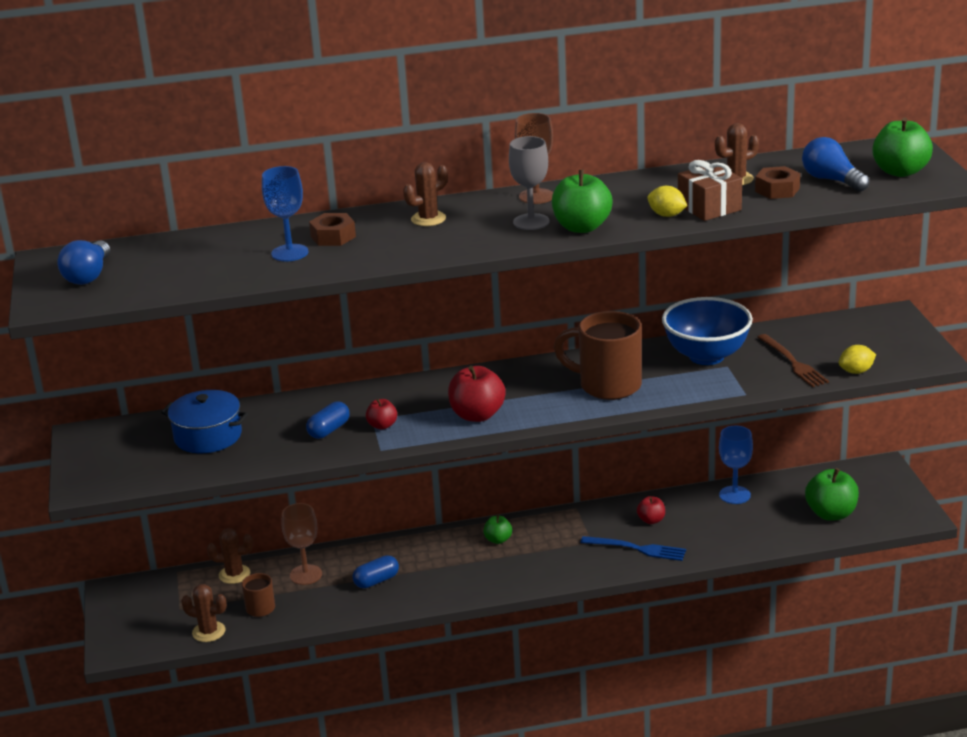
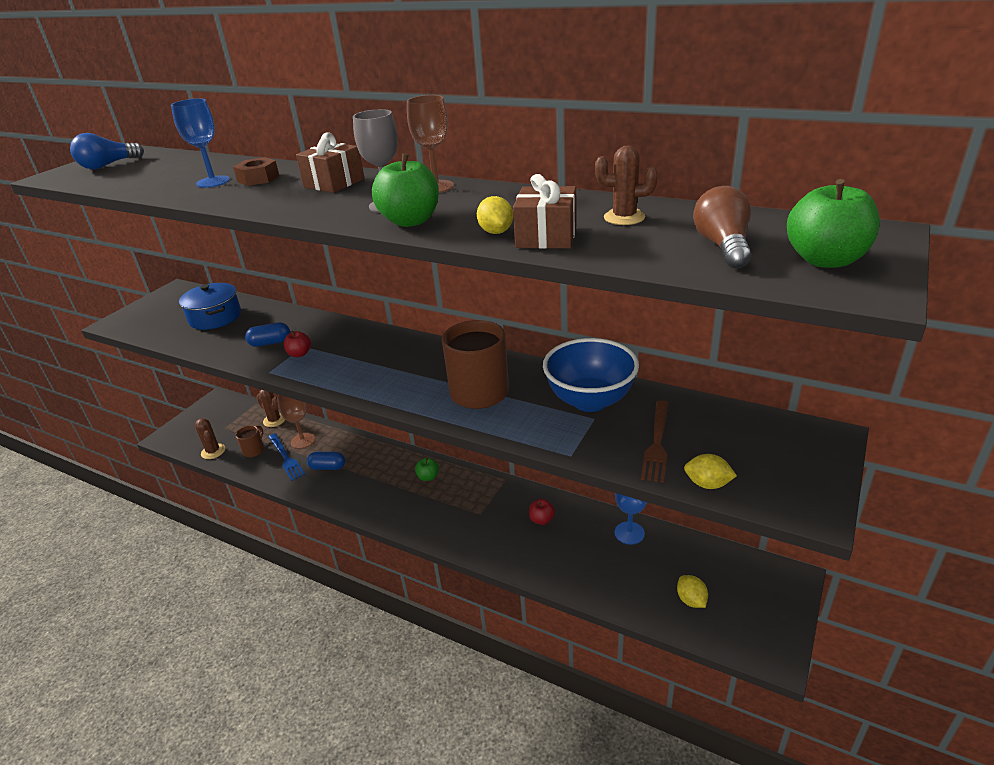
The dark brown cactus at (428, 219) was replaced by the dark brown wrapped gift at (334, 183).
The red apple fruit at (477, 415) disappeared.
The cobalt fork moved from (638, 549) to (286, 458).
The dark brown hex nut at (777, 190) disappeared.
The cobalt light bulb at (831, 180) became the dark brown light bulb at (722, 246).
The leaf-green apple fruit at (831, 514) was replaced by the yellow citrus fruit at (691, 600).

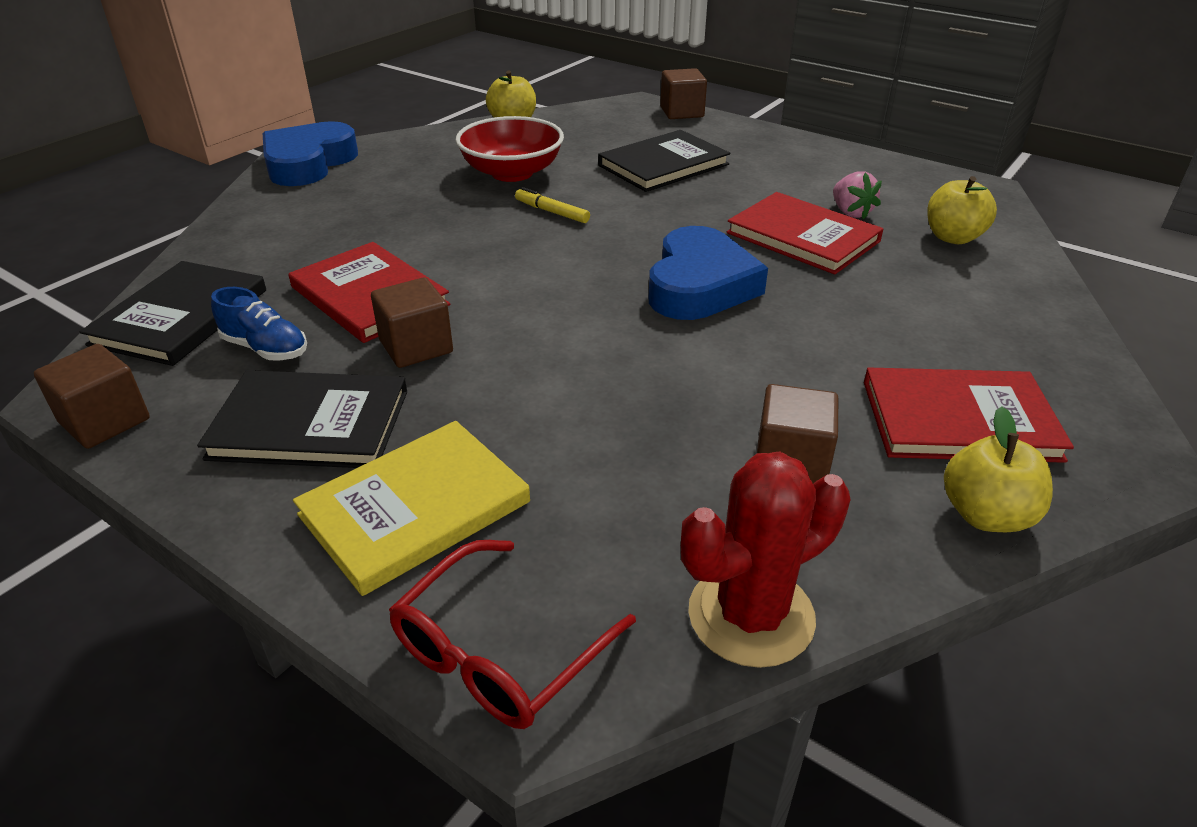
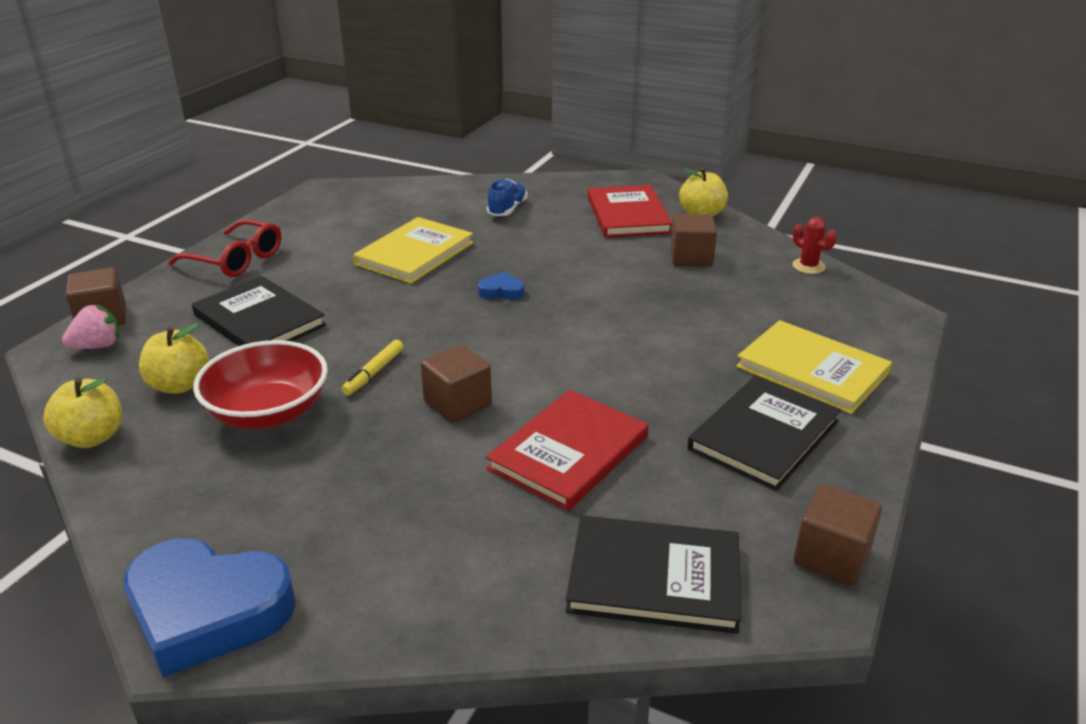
The black book at (310, 424) turned 45 degrees clockwise.
The cobalt lace-up shoe moved from (265, 348) to (507, 209).
The dark brown solid cube moved from (416, 347) to (457, 403).
The red spectacles moved from (500, 651) to (236, 260).
The cobalt heart shape at (699, 285) changed to 0.44 times the size.
The red cactus at (751, 615) changed to 0.53 times the size.
The red book at (803, 237) became the yellow book at (414, 254).
The rose-pink berry moved from (850, 212) to (97, 346).
The yellow apple fruit moved from (953, 237) to (179, 385).

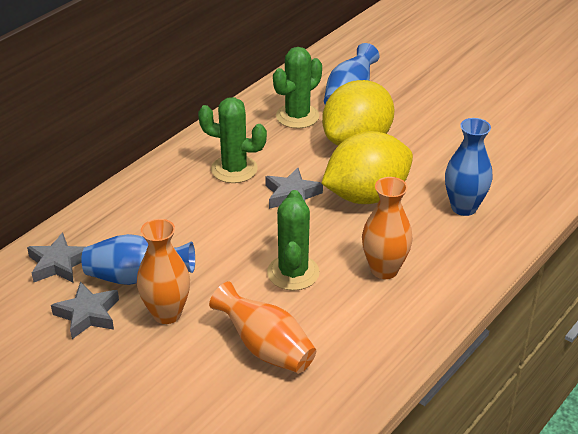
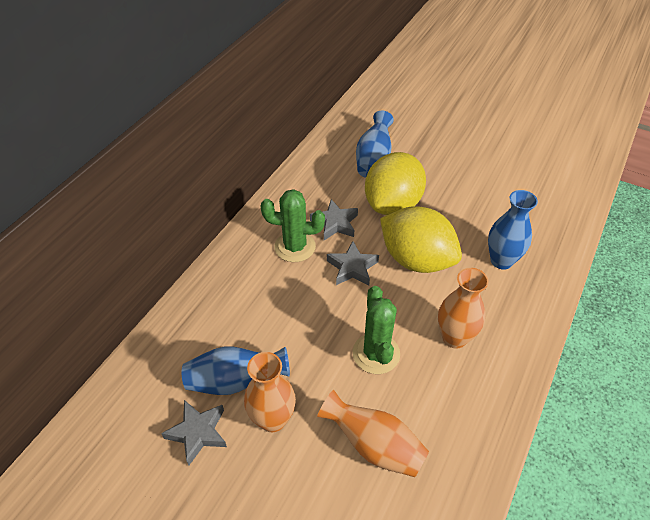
The grey star moved from (58, 264) to (335, 223).
The leaf-green cactus at (297, 116) disappeared.
The yellow citrus fruit at (366, 196) turned 75 degrees clockwise.

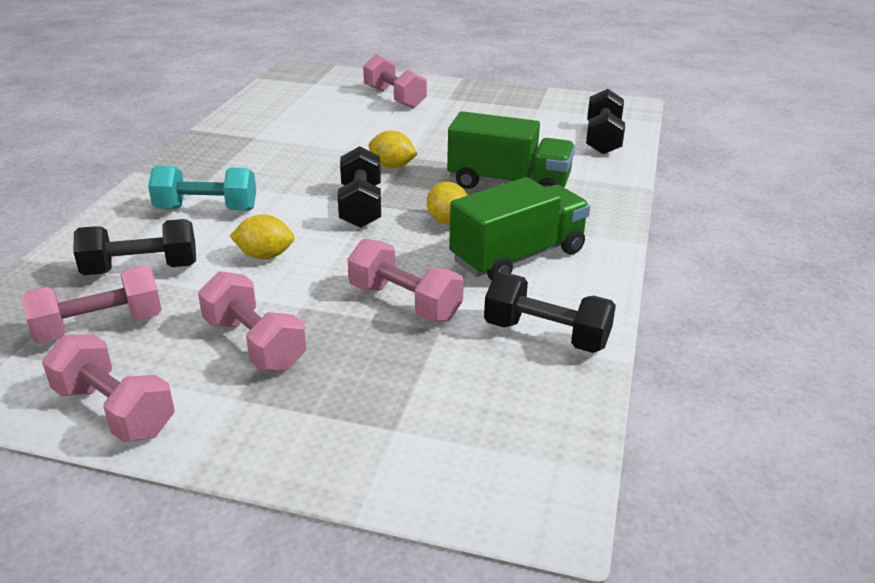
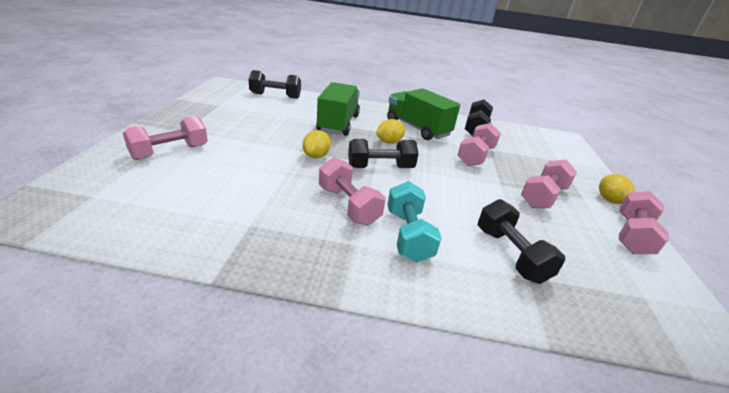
The rose-pink hand weight moved from (99, 326) to (348, 205).
The yellow citrus fruit moved from (265, 256) to (609, 200).

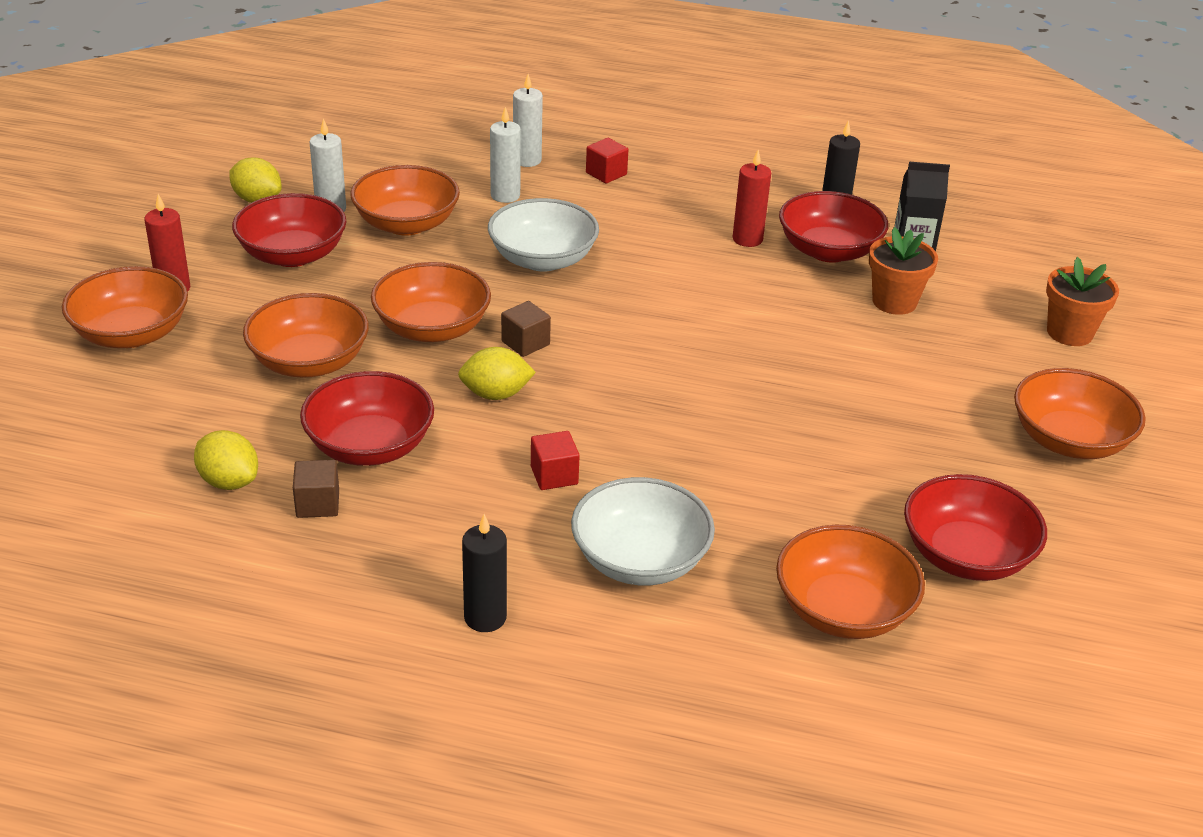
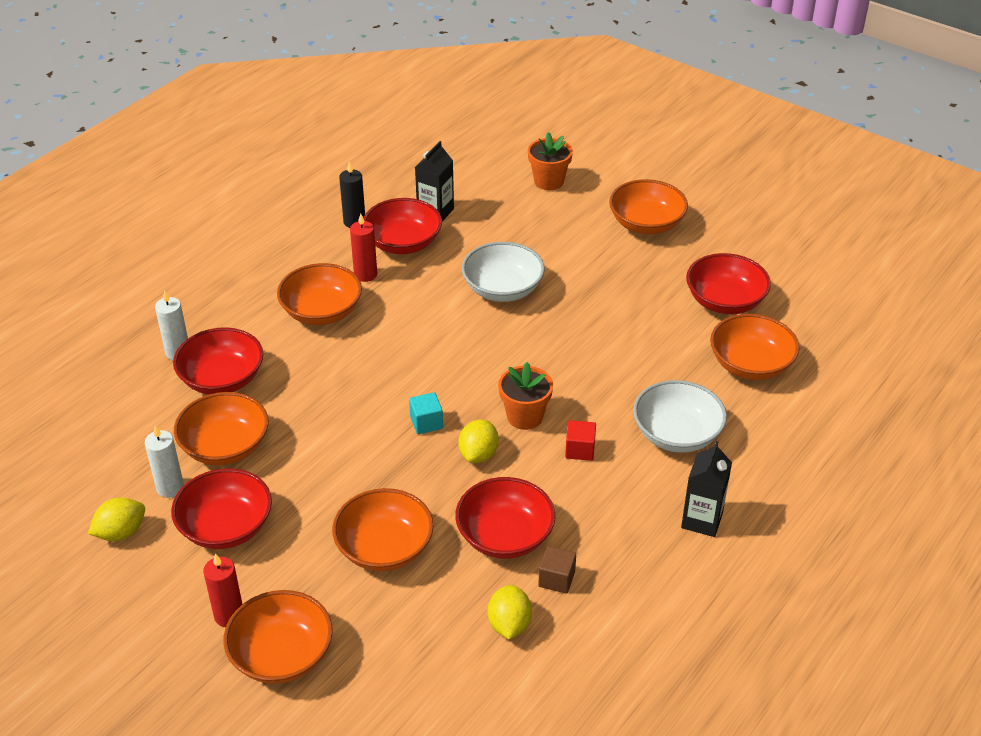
The yellow citrus fruit at (229, 481) turned 60 degrees counterclockwise.
The orange serving bowl moved from (432, 328) to (321, 312).
The black wax candle at (485, 617) was replaced by the black carton at (702, 520).
The white serving bowl moved from (542, 259) to (502, 289).
The white wax candle at (505, 195) was replaced by the red serving bowl at (222, 379).
The dark brown solid cube at (525, 343) became the teal solid cube at (426, 422).
The red solid cube at (606, 173) disappeared.
The orange flower pot moved from (894, 302) to (525, 416).

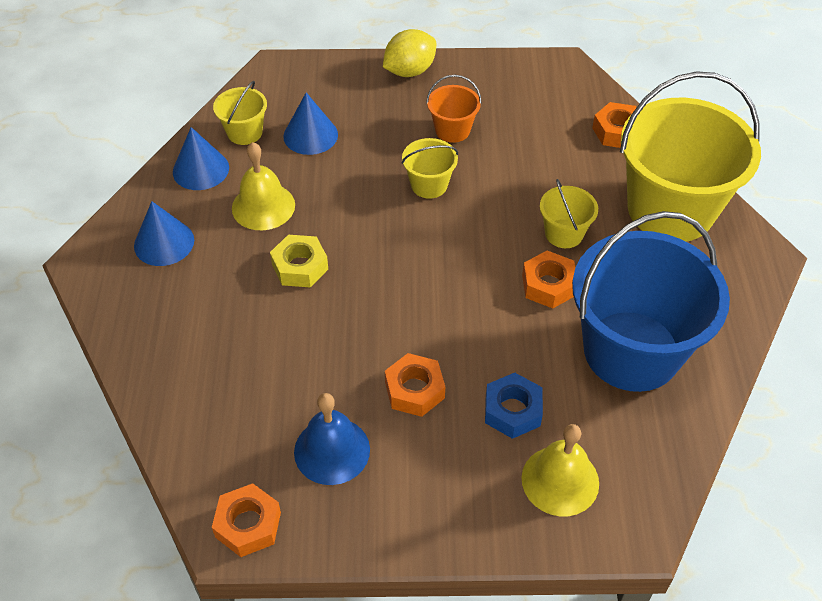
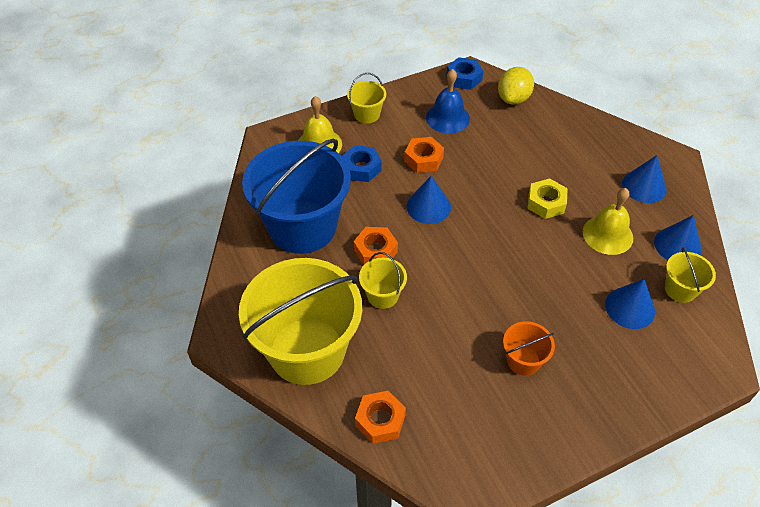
The orange hex nut at (248, 525) became the cobalt hex nut at (464, 78).
The yellow citrus fruit moved from (409, 71) to (513, 99).
The yellow sand bucket moved from (429, 185) to (367, 114).
The cobalt solid cone at (428, 206) appeared.

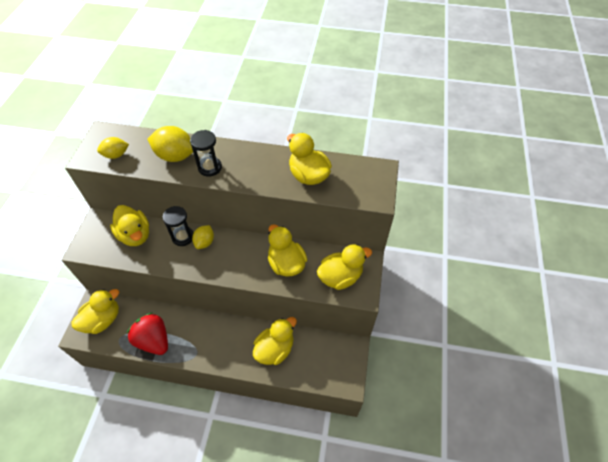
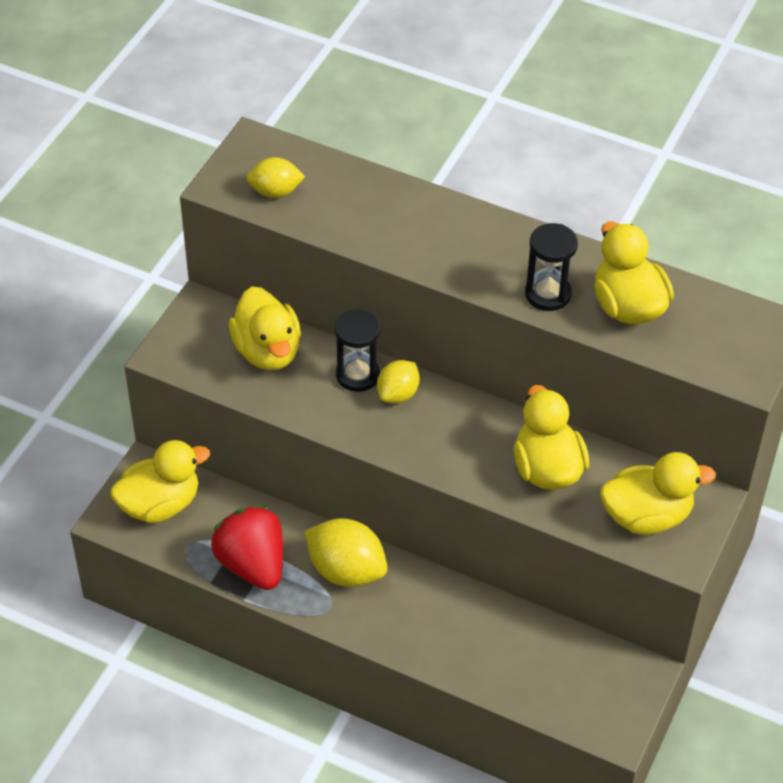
The yellow citrus fruit moved from (175, 156) to (346, 571).
The black sandglass moved from (210, 167) to (548, 294).
The yellow toy duck at (275, 349) disappeared.

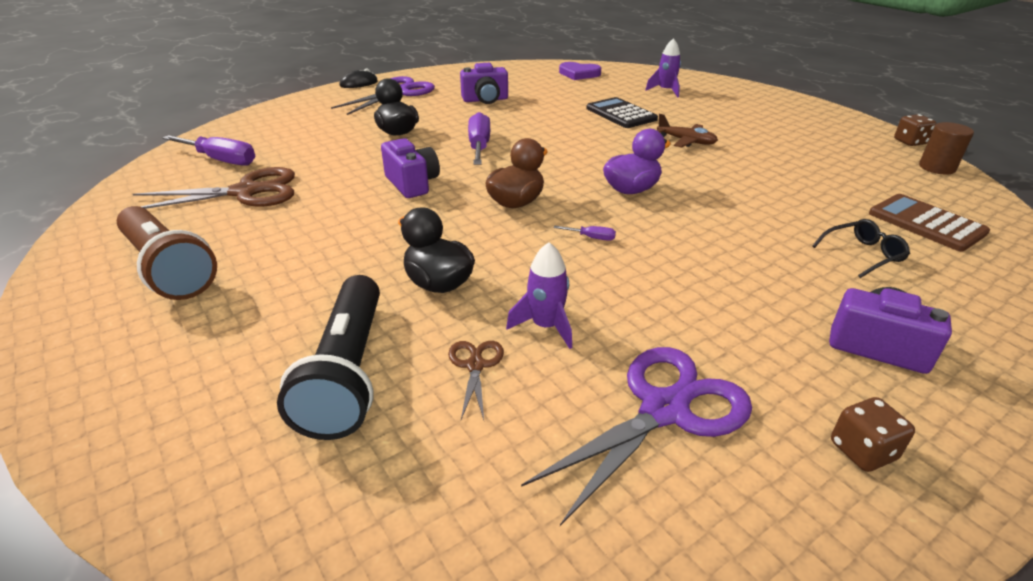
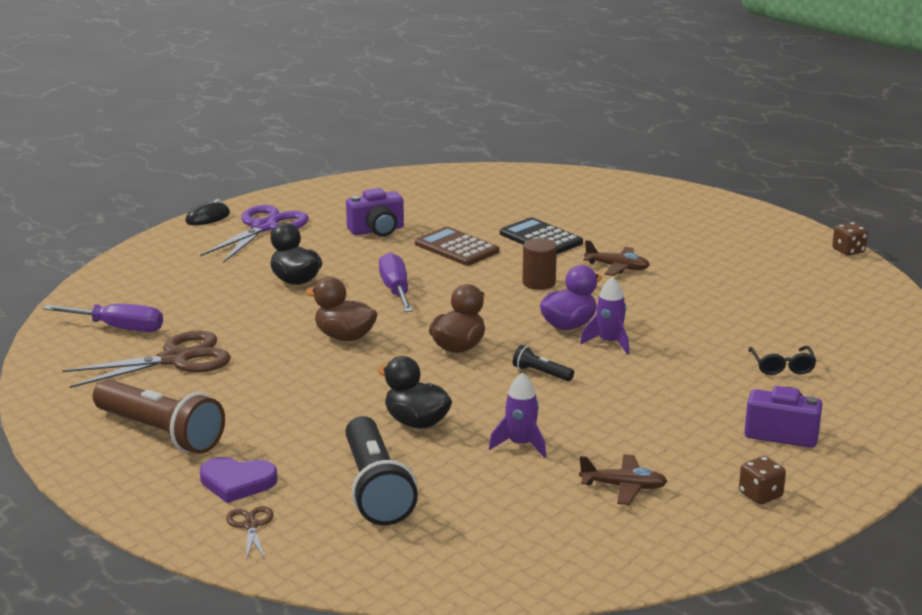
The purple camera at (412, 184) was replaced by the dark brown toy duck at (344, 337).
The dark brown shears moved from (475, 365) to (250, 525).
The purple shears at (664, 409) was replaced by the dark brown aeroplane at (623, 487).
The purple flat screwdriver at (592, 238) was replaced by the black flashlight at (541, 373).
The purple heart shape moved from (579, 74) to (237, 482).
The purple toy rocket moved from (665, 91) to (609, 343).
The black spectacles at (863, 254) turned 120 degrees clockwise.
The dark brown adding machine moved from (926, 223) to (456, 248).
The dark brown cylinder shape moved from (937, 168) to (539, 283).

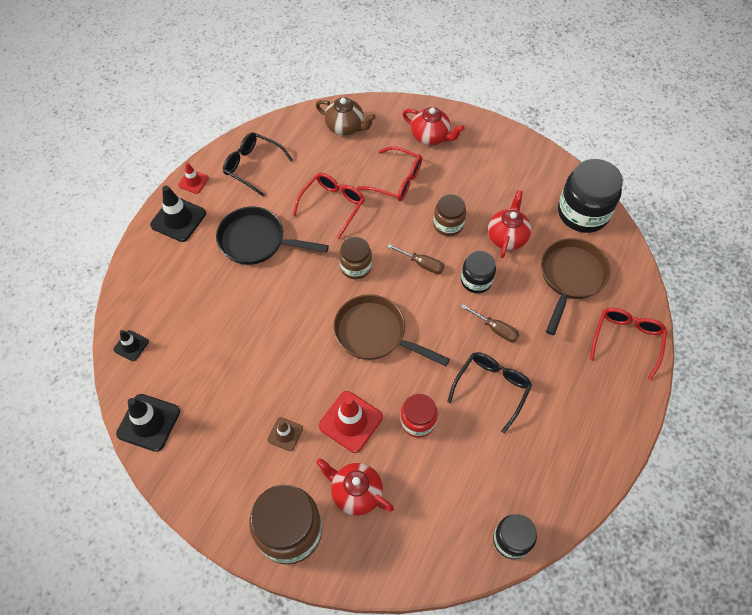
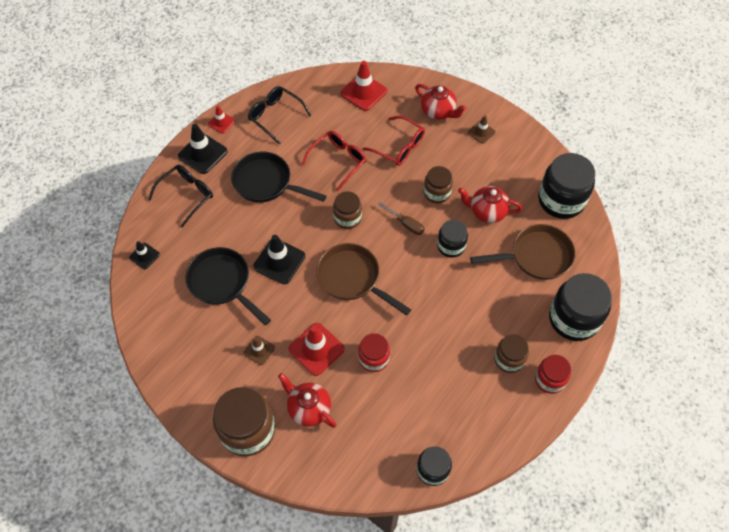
The black road cone moved from (148, 422) to (279, 261).
The dark brown china teapot at (345, 127) was replaced by the red road cone at (363, 92).
The black spectacles moved from (492, 388) to (187, 195).
The dark brown flat screwdriver at (495, 329) disappeared.
The red china teapot at (507, 237) turned 105 degrees counterclockwise.
The dark brown skillet at (570, 278) turned 45 degrees clockwise.
The red spectacles at (626, 340) was replaced by the black jam jar at (573, 318).
The black skillet at (222, 283) appeared.
The dark brown road cone at (481, 132) appeared.
The dark brown jam jar at (509, 359) appeared.
The red jam jar at (549, 379) appeared.

